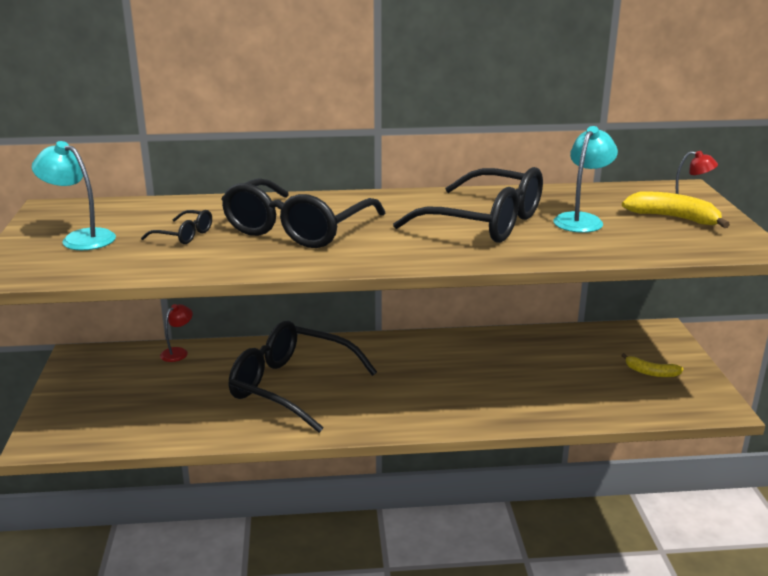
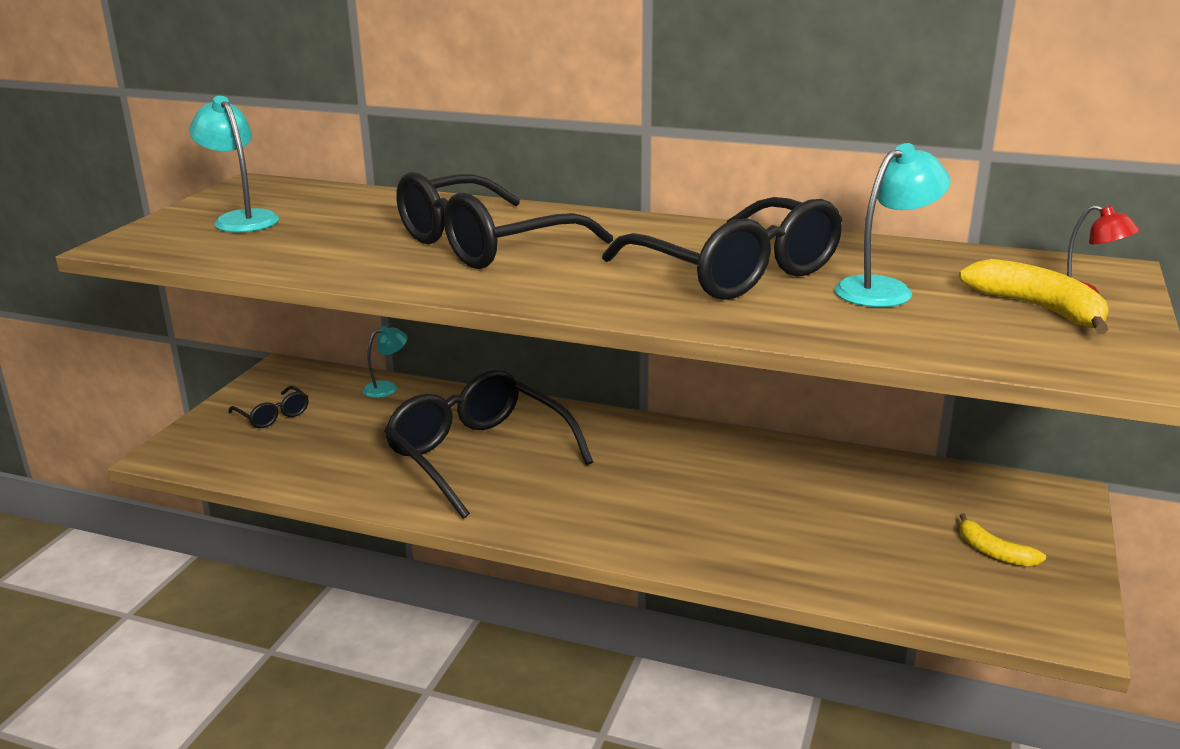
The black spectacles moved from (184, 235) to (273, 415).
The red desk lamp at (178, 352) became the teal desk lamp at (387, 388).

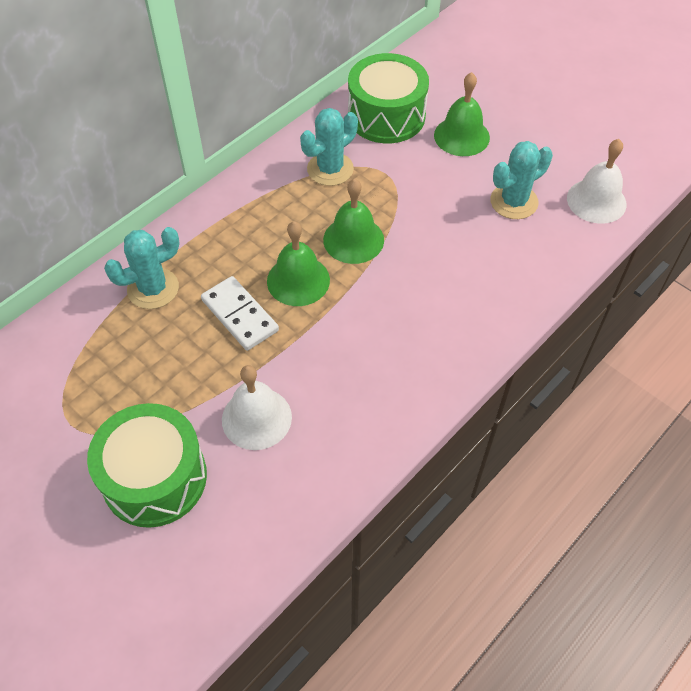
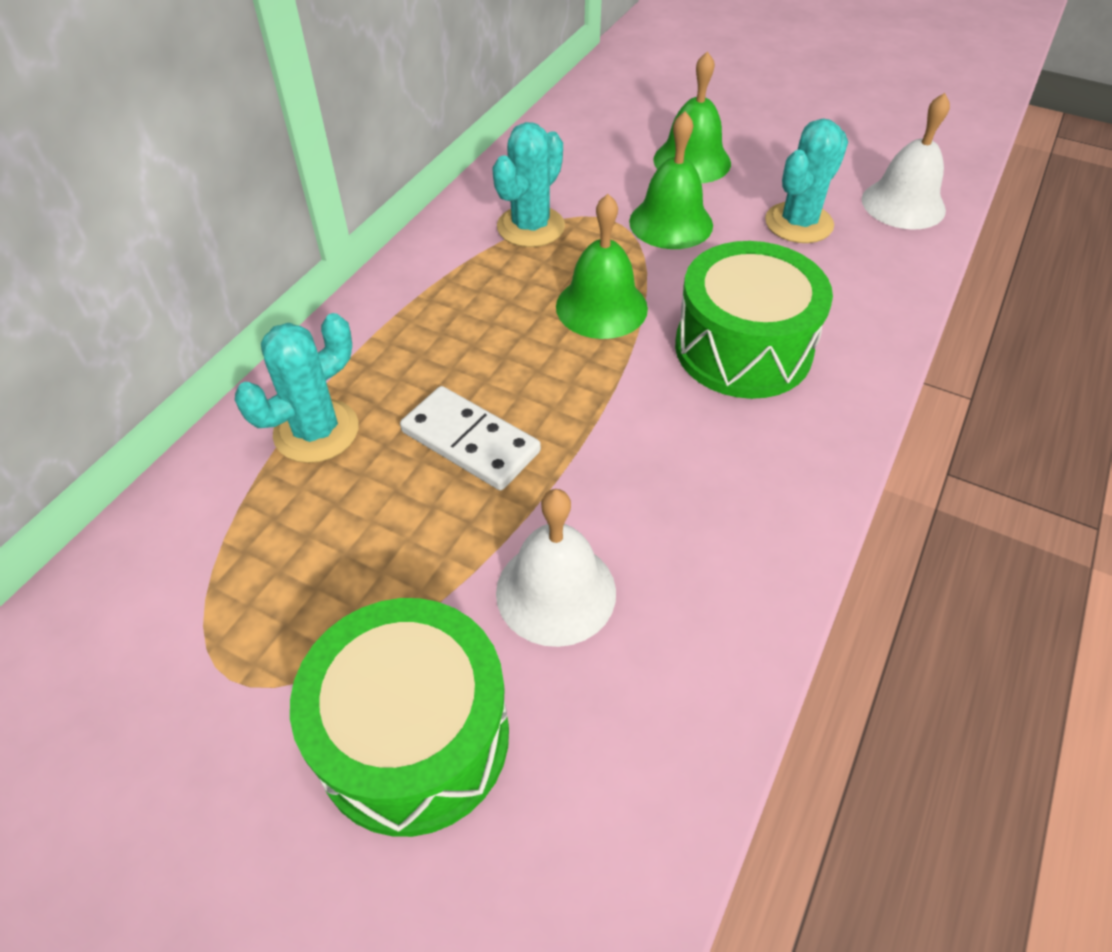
The leaf-green bell moved from (298, 280) to (671, 223).
The leaf-green snare drum moved from (386, 116) to (743, 348).

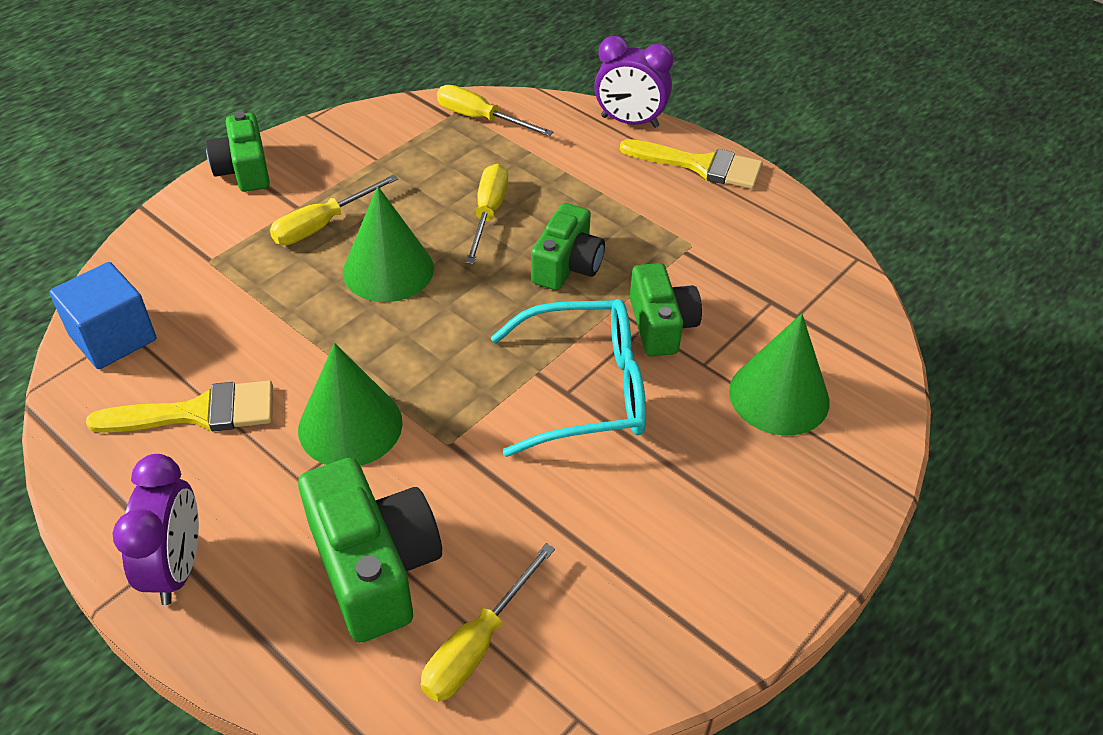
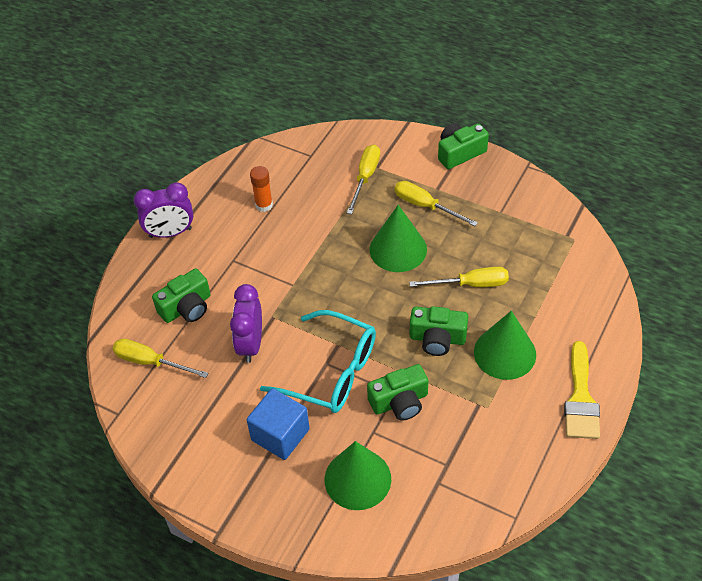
The cobalt solid cube moved from (113, 338) to (280, 434).
The yellow paintbrush at (198, 412) was replaced by the orange glue stick at (264, 205).
The leaf-green solid cone moved from (350, 425) to (504, 353).
The leaf-green camera at (374, 566) changed to 0.66 times the size.
The yellow flat screwdriver moved from (481, 119) to (365, 177).
The teal spectacles at (585, 390) turned 45 degrees counterclockwise.
The purple bedside clock moved from (629, 122) to (251, 344).

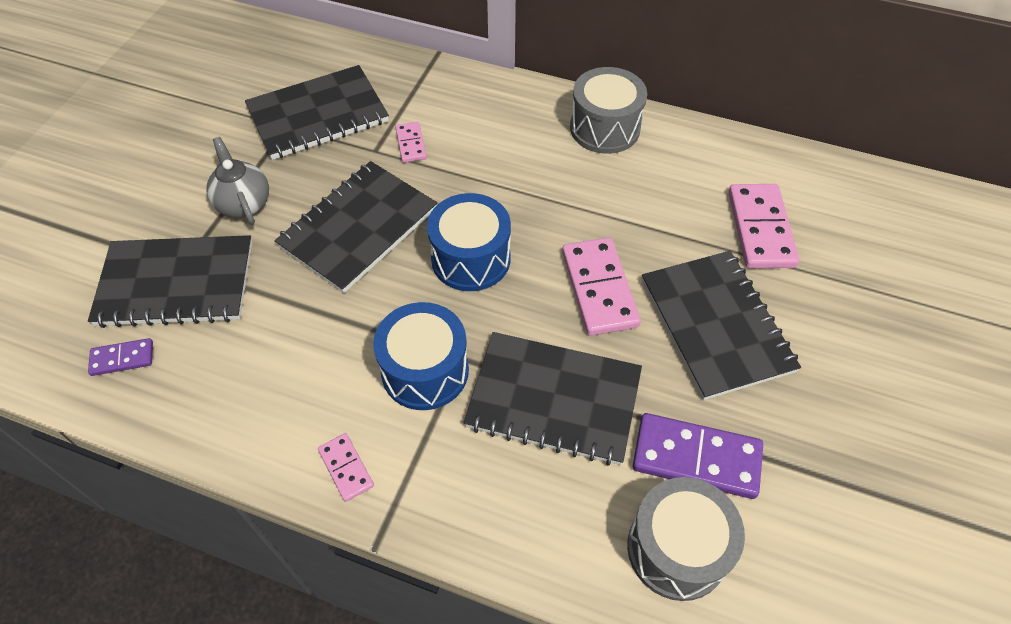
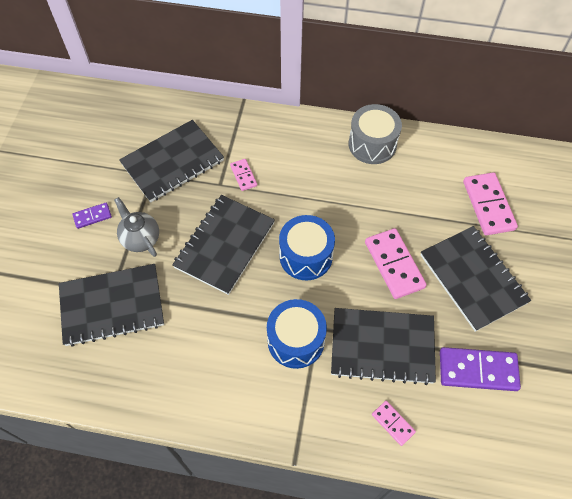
The purple domino moved from (122, 358) to (92, 216).
The rose-pink domino moved from (346, 468) to (393, 423).
The grey snare drum at (677, 549) disappeared.

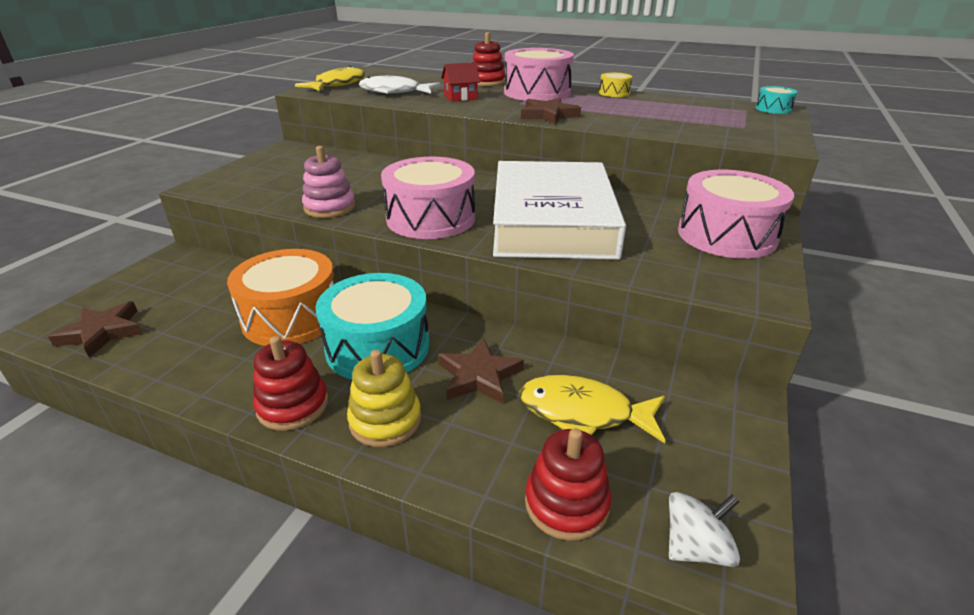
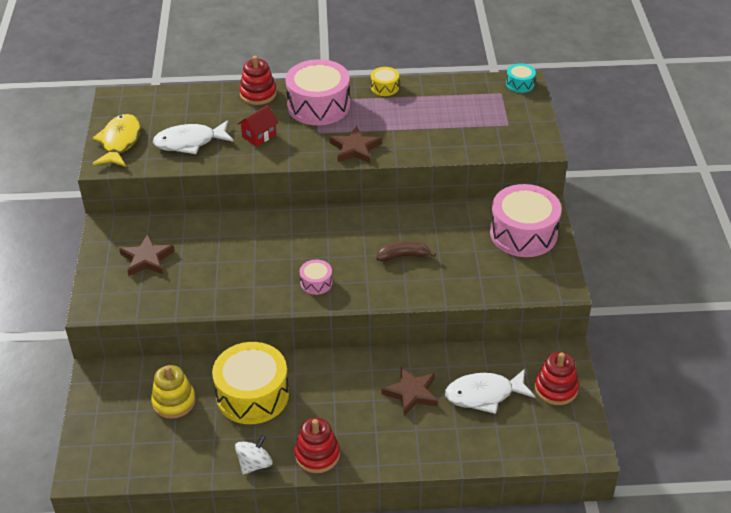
The dark brown star moved from (102, 332) to (147, 259).
The orange snare drum at (291, 317) became the yellow snare drum at (252, 395).
The rose-pink stacking rings at (330, 207) disappeared.
The teal snare drum at (378, 347) disappeared.
The yellow stacking rings moved from (385, 420) to (174, 402).
The rose-pink snare drum at (431, 218) changed to 0.46 times the size.
The white book at (552, 221) was replaced by the dark brown banana fruit at (403, 256).
The yellow fish at (583, 413) became the white fish at (484, 395).
The red stacking rings moved from (566, 503) to (556, 388).
The white toy top moved from (696, 547) to (254, 464).

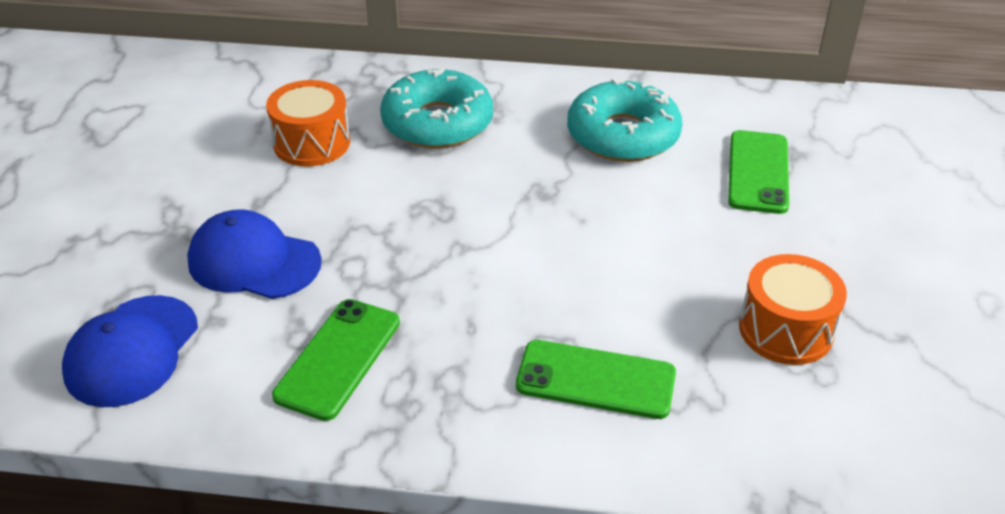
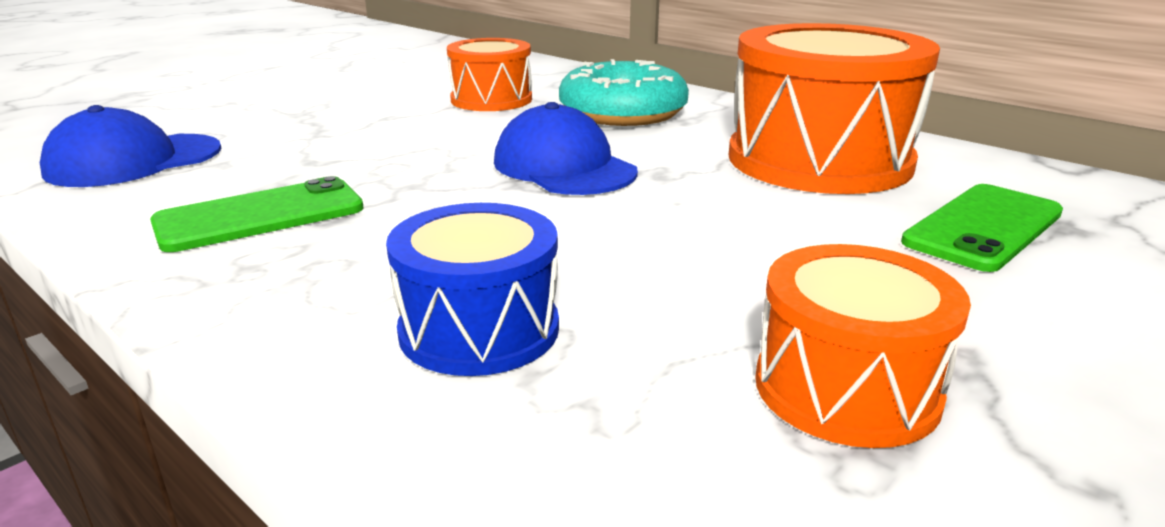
The cobalt peaked cap moved from (254, 261) to (564, 167).
The leaf-green smartphone at (595, 380) was replaced by the cobalt snare drum at (479, 329).
The teal donut at (623, 135) was replaced by the orange snare drum at (819, 160).

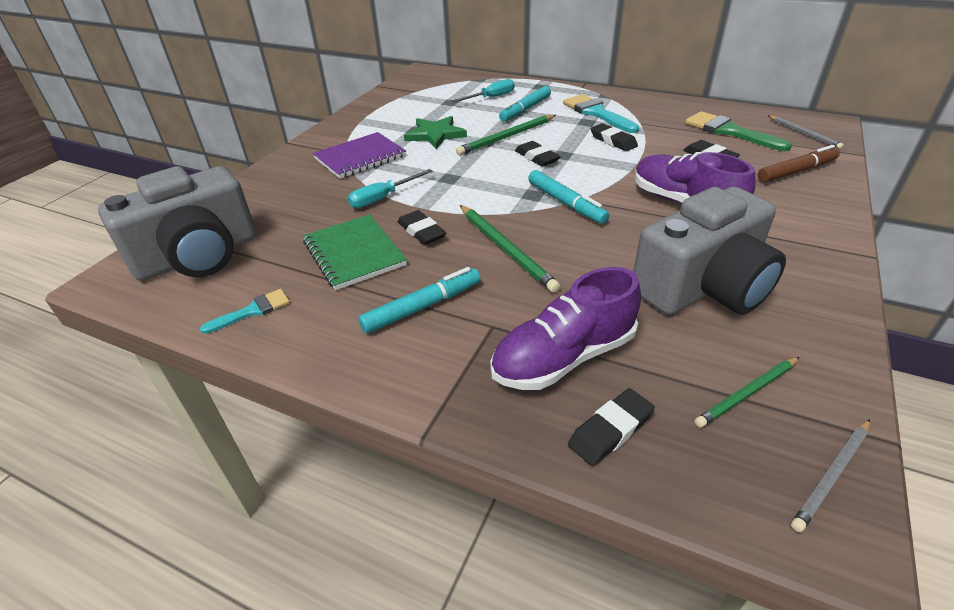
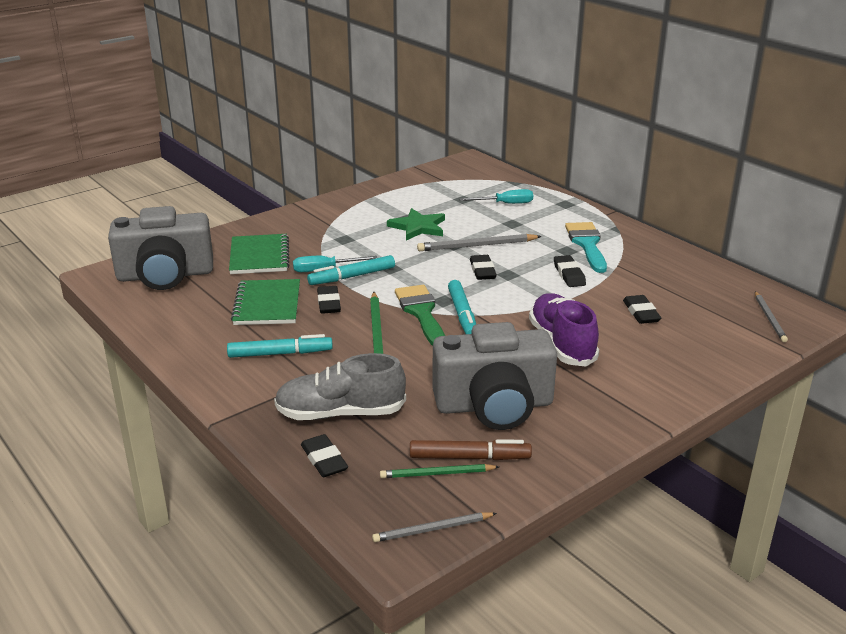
The teal paintbrush at (253, 311) disappeared.
The purple exercise book at (360, 157) disappeared.
The leaf-green wooden pencil at (506, 137) became the grey wooden pencil at (477, 246).
The purple lace-up shoe at (563, 357) became the grey lace-up shoe at (340, 413).
The teal marker pen moved from (525, 109) to (352, 277).
The black gum eraser at (610, 430) turned 75 degrees clockwise.
The leaf-green paintbrush moved from (729, 131) to (421, 313).
The dark brown marker pen moved from (796, 171) to (469, 457).
The leaf-green exercise book at (259, 256) appeared.

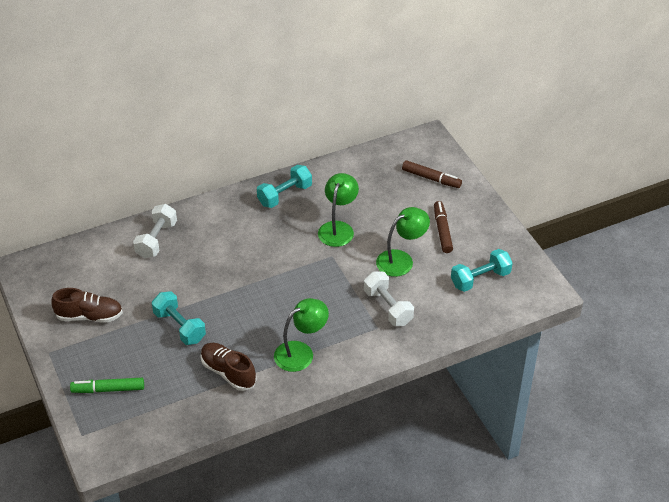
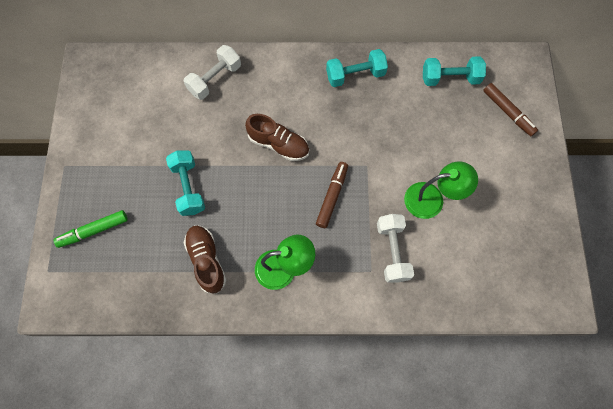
The dark brown lace-up shoe moved from (89, 316) to (279, 144).
The leaf-green marker pen at (108, 389) turned 45 degrees counterclockwise.
The leaf-green desk lamp at (338, 228) disappeared.
The dark brown marker pen moved from (442, 230) to (332, 196).
The teal hand weight moved from (480, 279) to (450, 78).

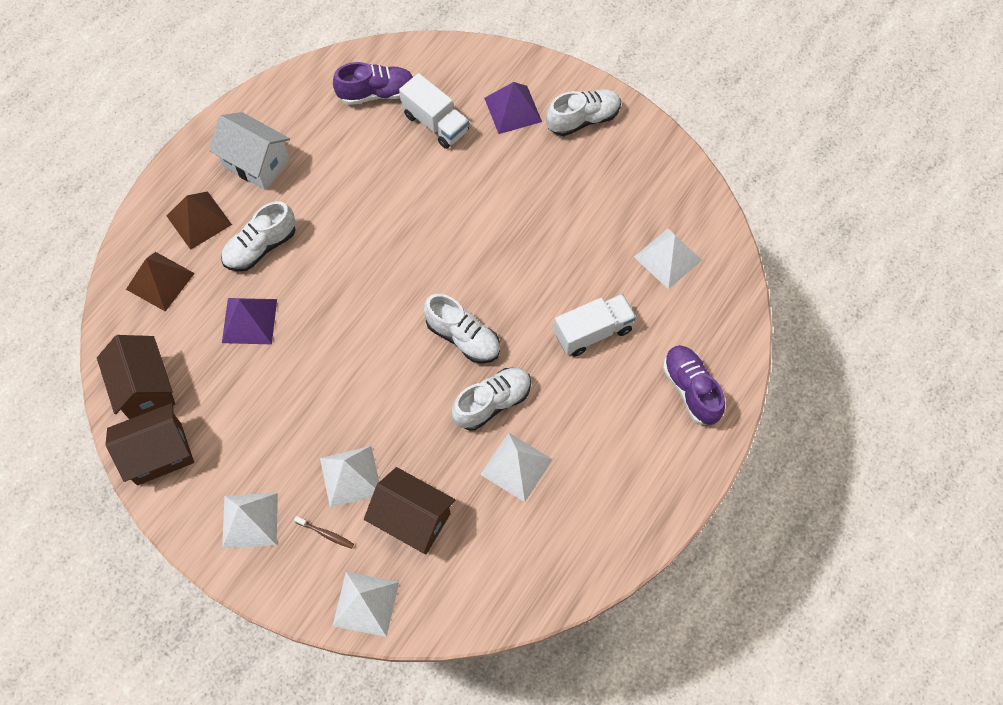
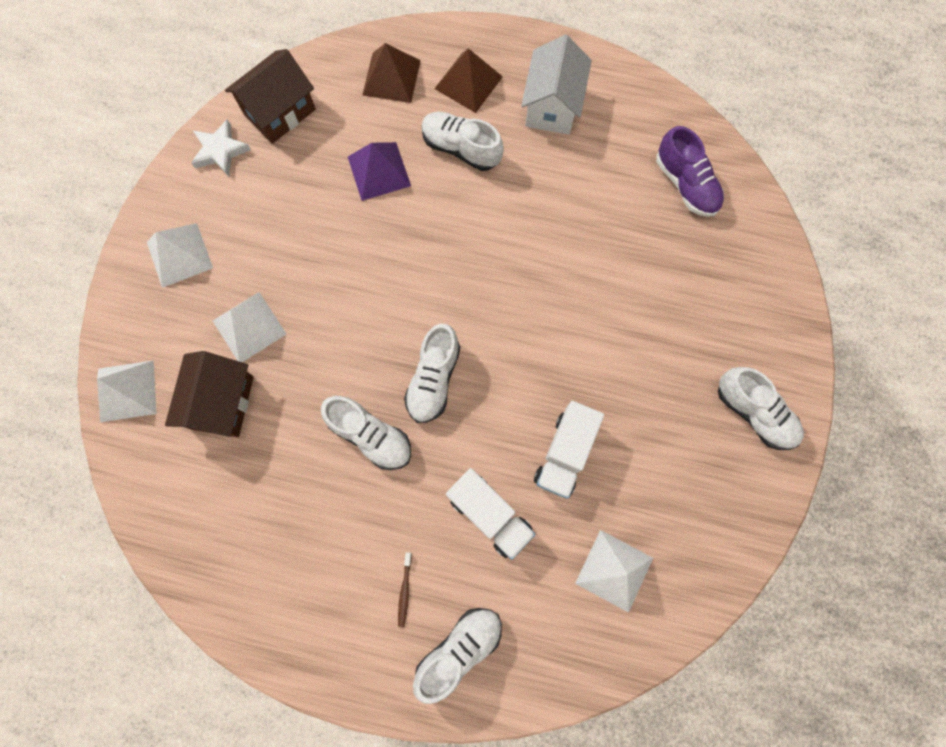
The dark brown house at (159, 453) was replaced by the white star at (220, 151).
The dark brown dental brush moved from (326, 534) to (405, 591).
The white truck moved from (435, 123) to (565, 453).
The white pyramid shape at (516, 466) disappeared.
The purple pyramid shape at (513, 109) disappeared.
The purple lace-up shoe at (691, 389) became the white lace-up shoe at (459, 649).

